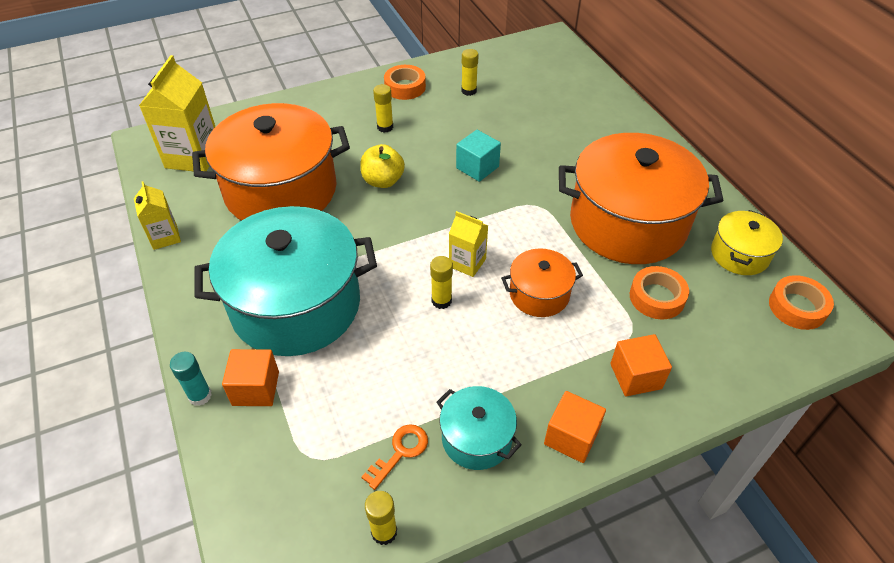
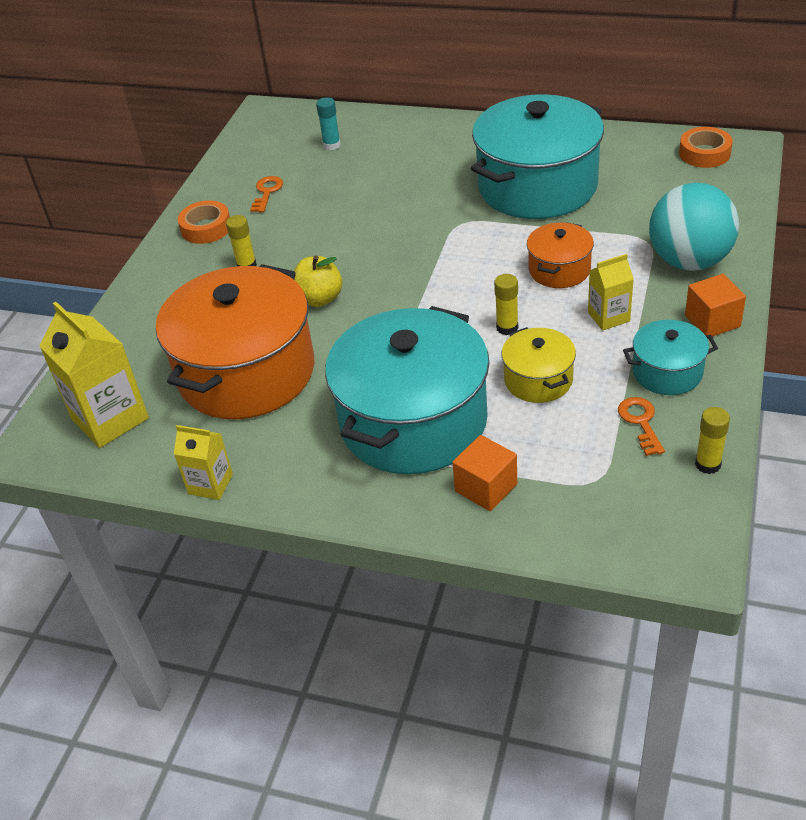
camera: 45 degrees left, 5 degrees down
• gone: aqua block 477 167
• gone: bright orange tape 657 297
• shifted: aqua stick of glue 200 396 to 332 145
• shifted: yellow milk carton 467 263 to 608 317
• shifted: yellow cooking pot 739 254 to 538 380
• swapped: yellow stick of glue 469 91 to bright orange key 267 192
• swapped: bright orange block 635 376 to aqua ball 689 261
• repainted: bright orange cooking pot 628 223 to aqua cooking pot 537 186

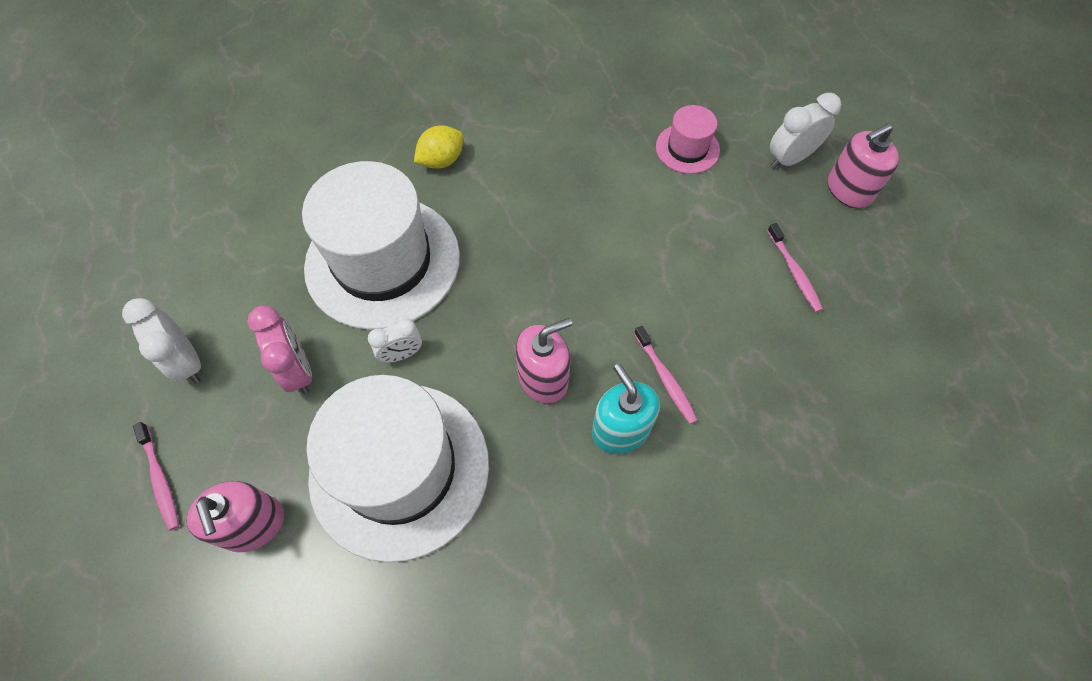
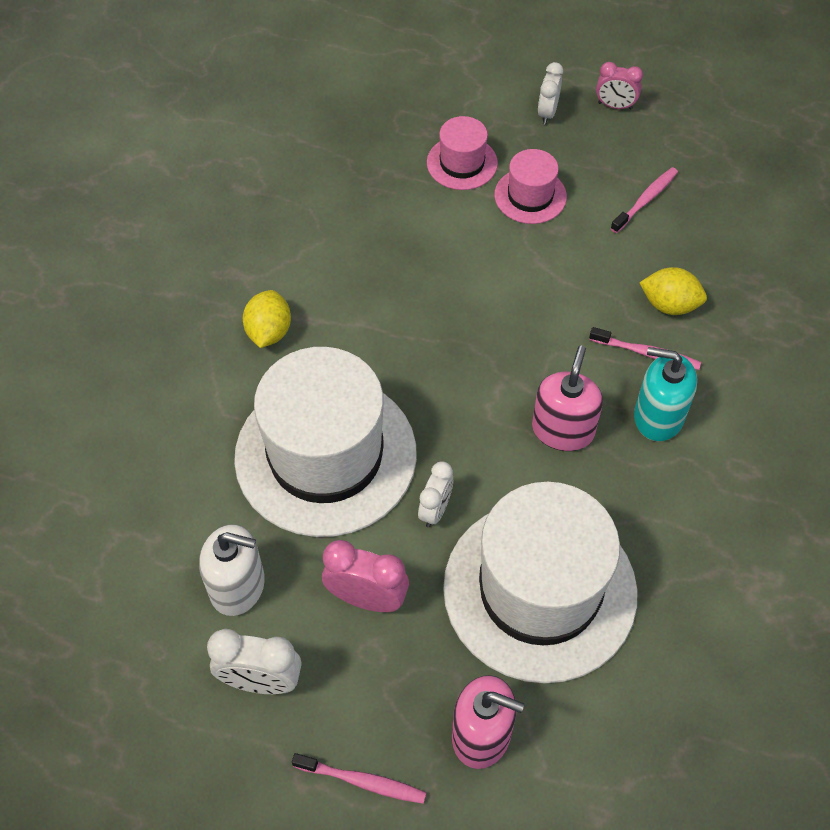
camera: 45 degrees left, 5 degrees down
• new: snow-white pump bottle 237 586
• new: rosy tall hat 530 196
• new: yellow toy lemon 669 305
• swapped: rosy pump bottle 849 190 to rosy bedside clock 615 106
• rotated: rosy dental brush 794 272 = 645 200 75 degrees counterclockwise
• scaled: snow-white bedside clock 789 159 = 547 113 x0.67

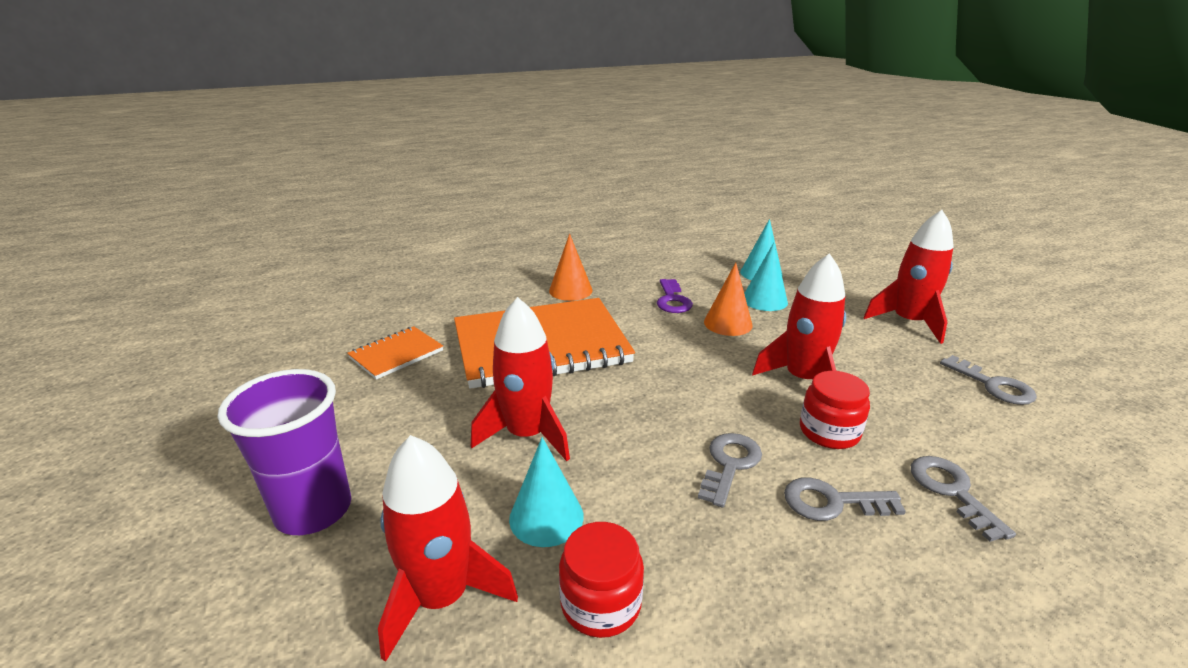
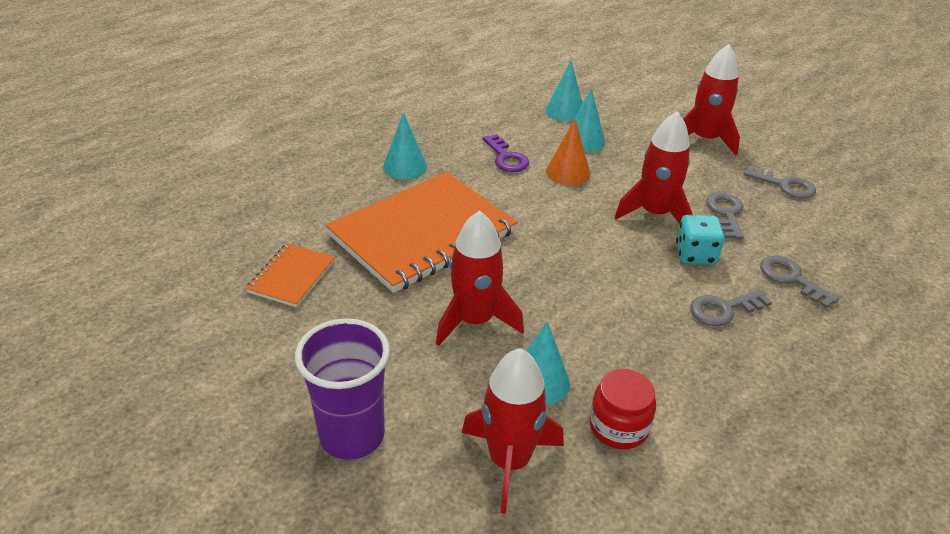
camera: 25 degrees left, 10 degrees up
• shifted: gray key 730 464 to 726 213
• swapped: crimson jar 829 432 to aqua dice 695 255
• repainted: bright orange solid cone 570 290 to aqua solid cone 405 167

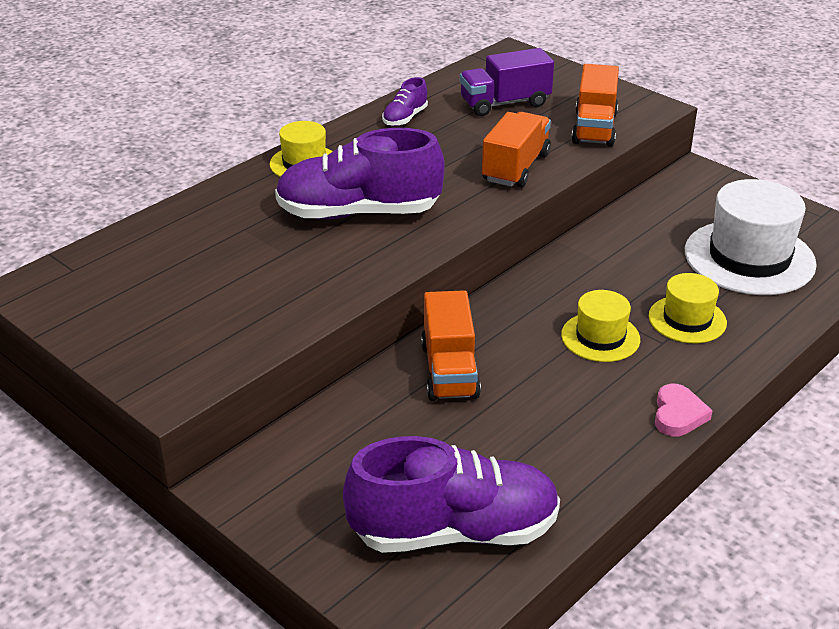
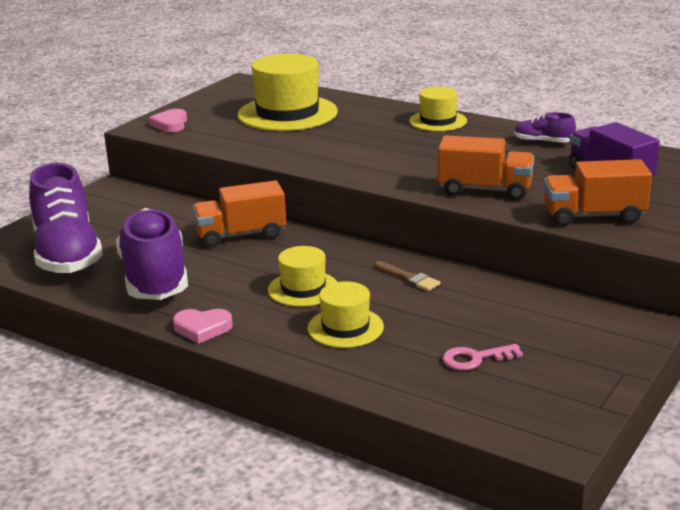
camera: 80 degrees right, 10 degrees down
• new: rosy heart shape 170 124
• new: yellow tall hat 287 113
• new: dark brown paint brush 408 278
• shifted: purple shoe 358 213 to 155 278
• swapped: snow-white tall hat 749 258 to rosy key 475 359

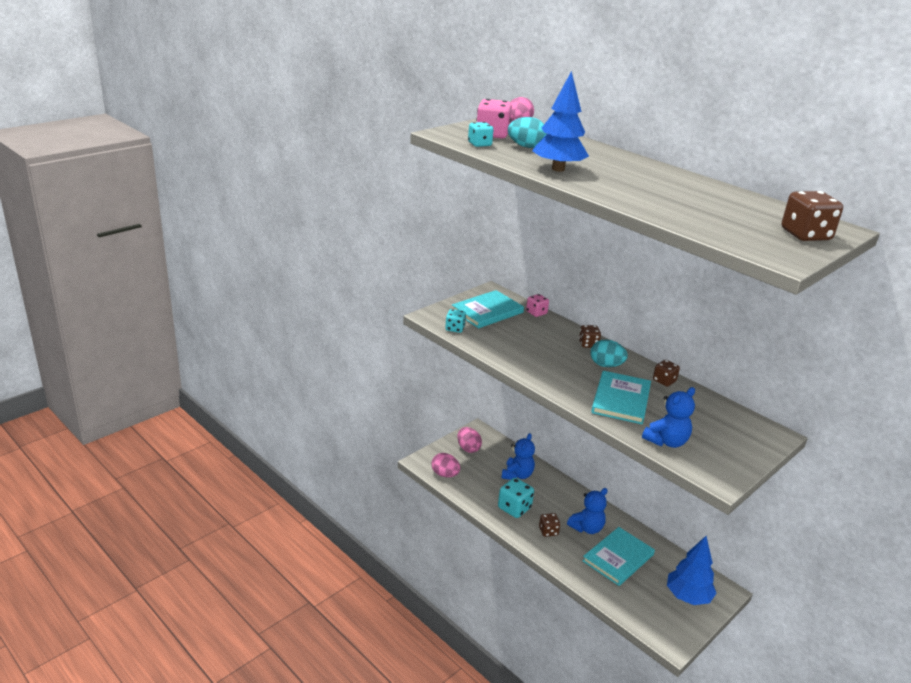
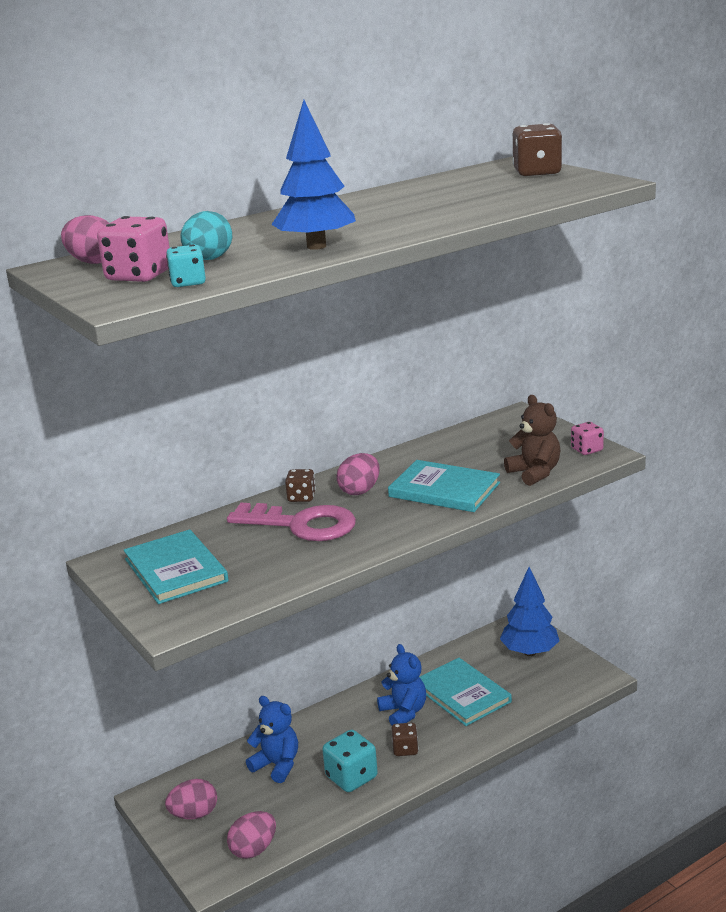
camera: 75 degrees left, 5 degrees down
• gone: aqua dice 455 328
• gone: dark brown dice 664 381
• new: rosy key 301 525
• shifted: rosy dice 536 313 to 586 450
• repainted: aqua egg 606 365 to rosy egg 360 491
• repainted: blue teddy bear 666 441 to dark brown teddy bear 534 473

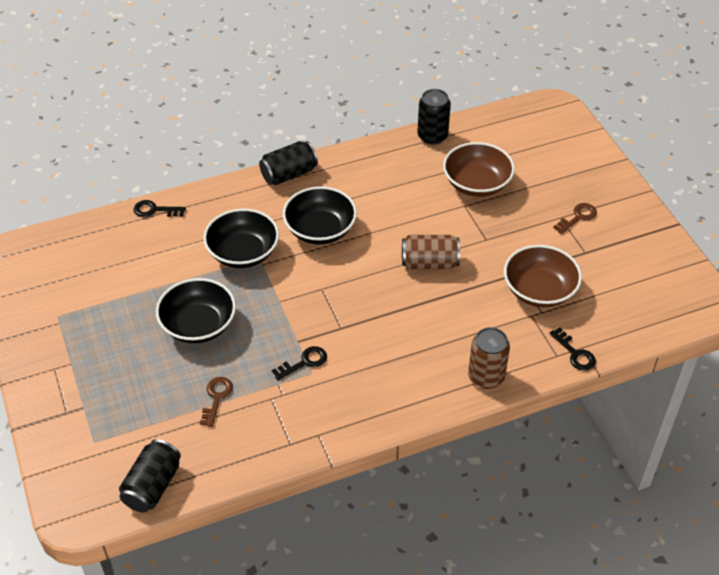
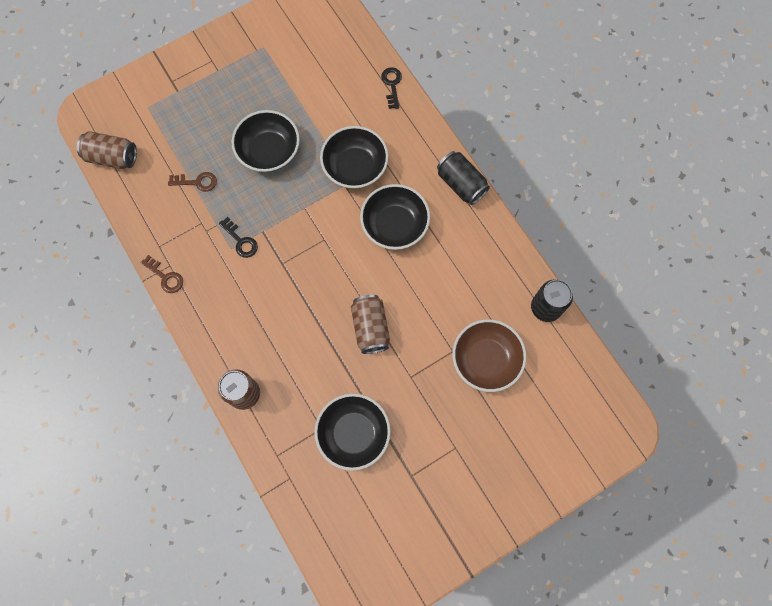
camera: 80 degrees right, 25 degrees up
• gone: ebony key 575 353
• shifted: dark brown key 578 217 to 165 277
• repainted: ebony can 152 486 to dark brown can 112 157
• repainted: dark brown deep dish 539 290 to ebony deep dish 353 433

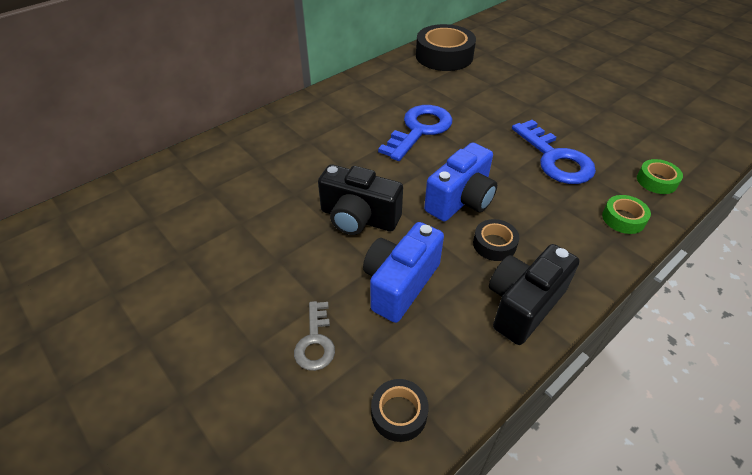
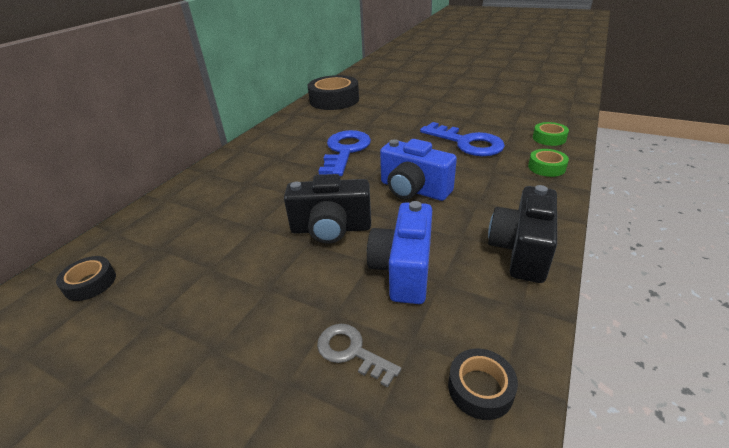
camera: 20 degrees left, 10 degrees down
• shifted: ebony tape 494 244 to 90 283
• rotated: gray key 315 341 = 351 351 150 degrees clockwise
• rotated: blue camera 461 200 = 413 190 105 degrees clockwise

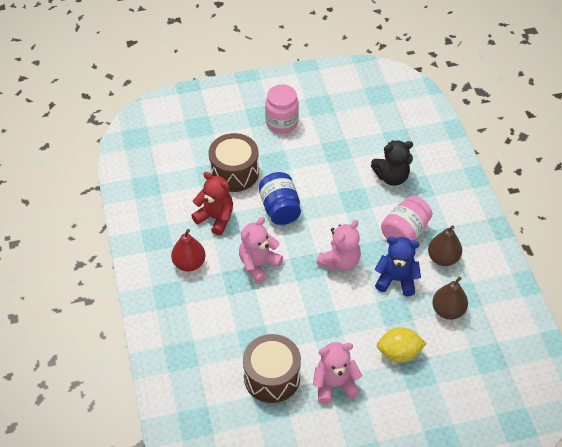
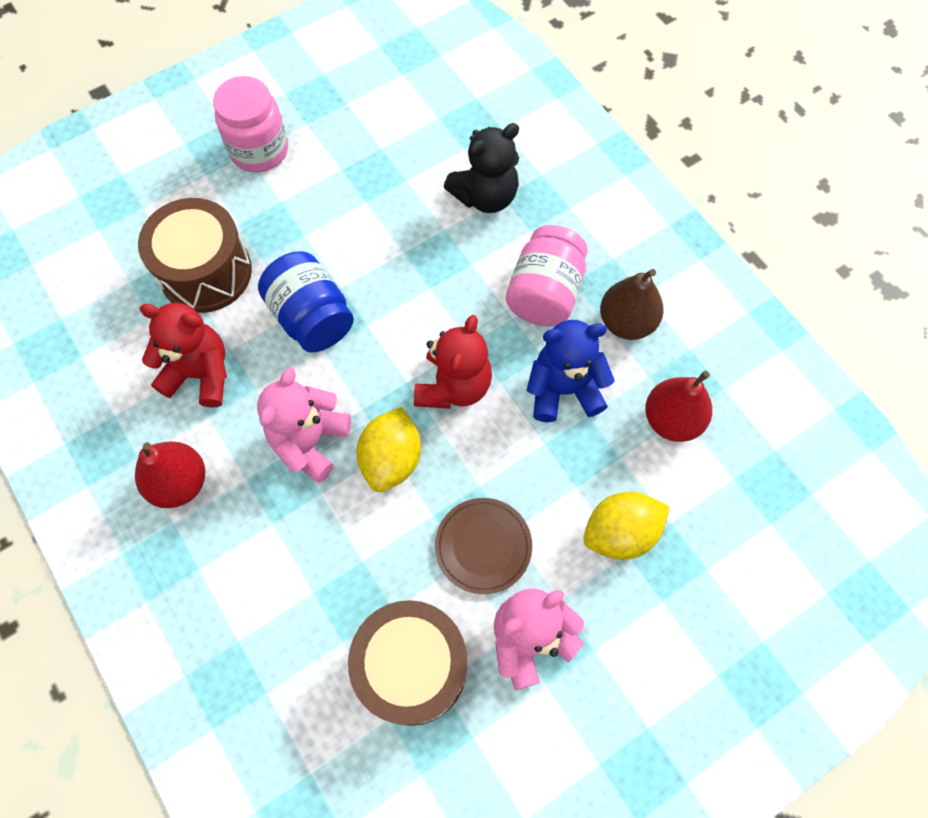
camera: 20 degrees left, 15 degrees up
• new: yellow toy lemon 391 459
• new: dark brown dinner plate 483 546
• repainted: rosy teddy bear 340 261 to crimson teddy bear 453 386
• repainted: dark brown pear 448 310 to crimson pear 672 420

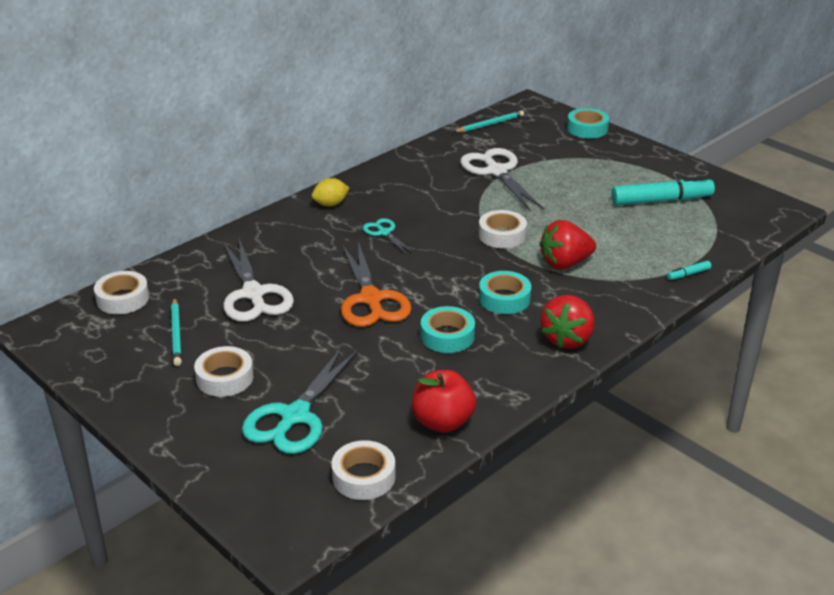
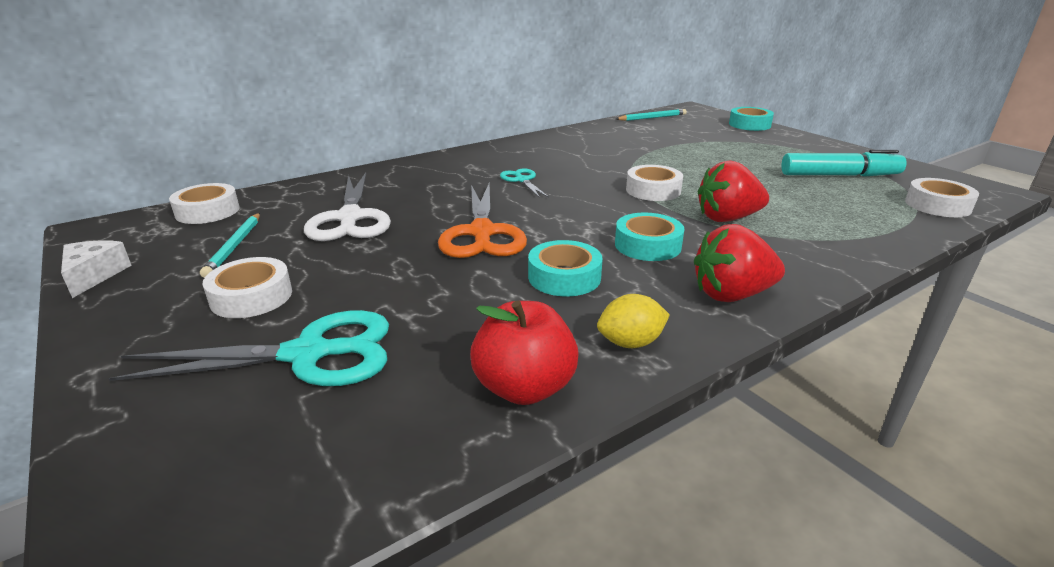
camera: 10 degrees right, 5 degrees down
• gone: snow-white pair of scissors 496 171
• gone: aqua marker 688 274
• new: snow-white cheese 94 275
• shifted: yellow toy lemon 330 204 to 630 343
• shifted: snow-white tape 363 477 to 937 205
• rotated: aqua pair of scissors 295 416 = 308 354 135 degrees counterclockwise
• rotated: crimson toy strawberry 567 339 = 731 295 45 degrees clockwise

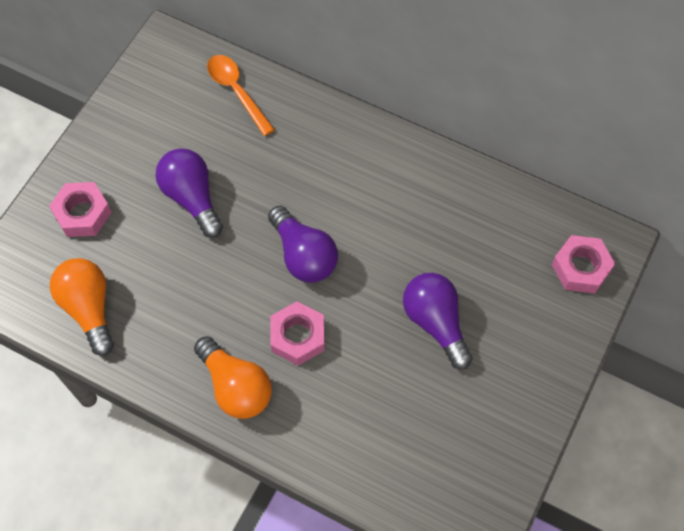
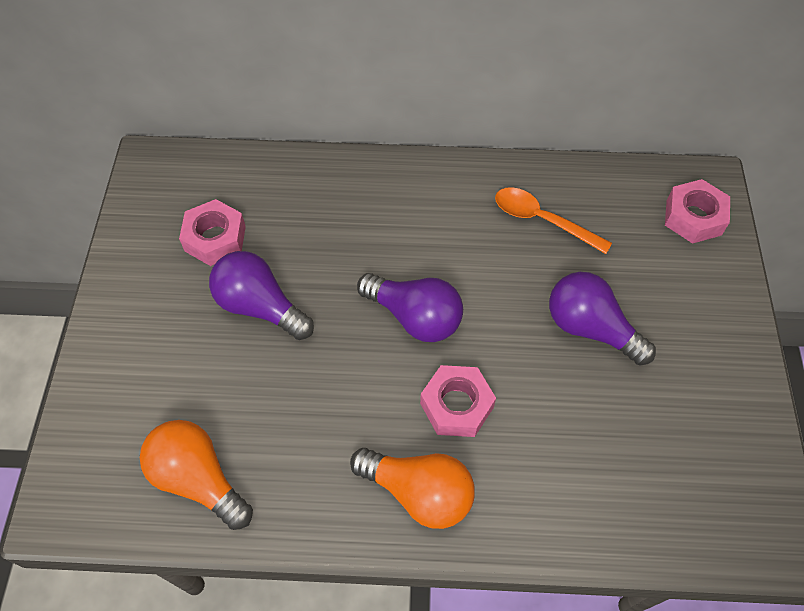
camera: 25 degrees left, 5 degrees down
• shifted: rosy hexagon nut 82 213 to 215 238
• shifted: bright orange teaspoon 237 91 to 542 220

